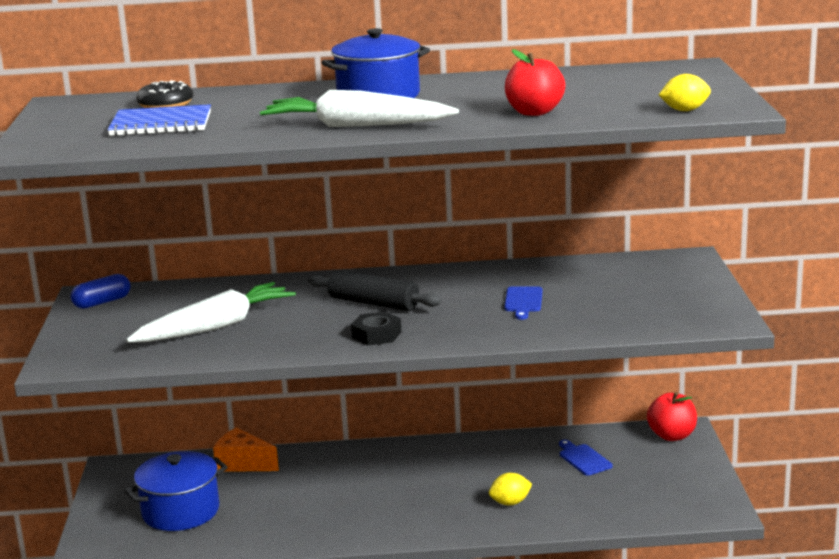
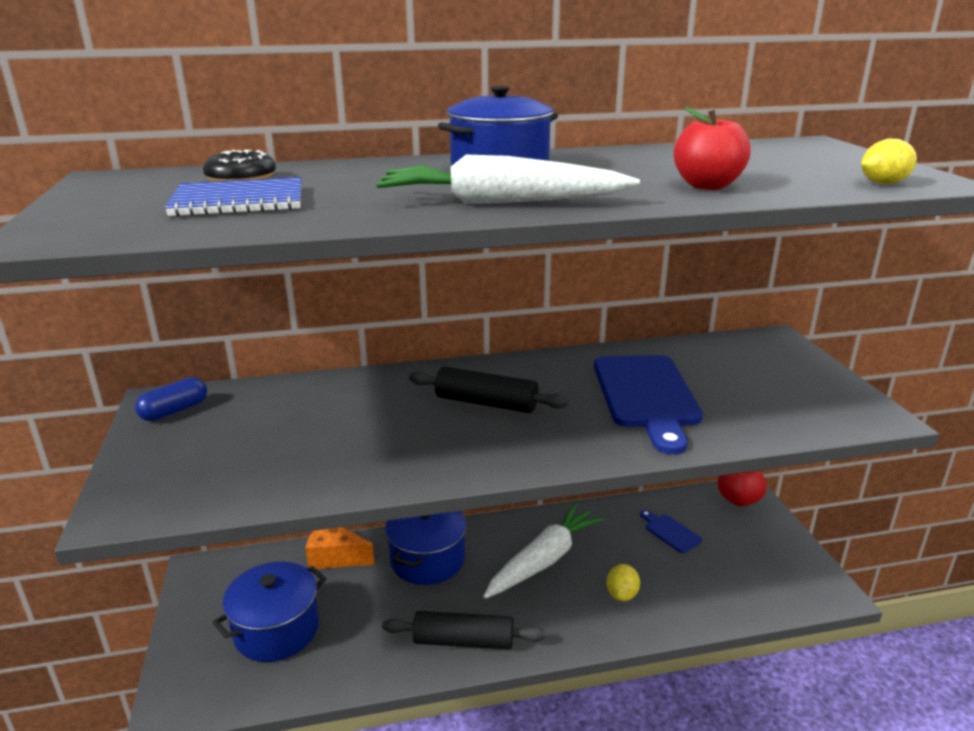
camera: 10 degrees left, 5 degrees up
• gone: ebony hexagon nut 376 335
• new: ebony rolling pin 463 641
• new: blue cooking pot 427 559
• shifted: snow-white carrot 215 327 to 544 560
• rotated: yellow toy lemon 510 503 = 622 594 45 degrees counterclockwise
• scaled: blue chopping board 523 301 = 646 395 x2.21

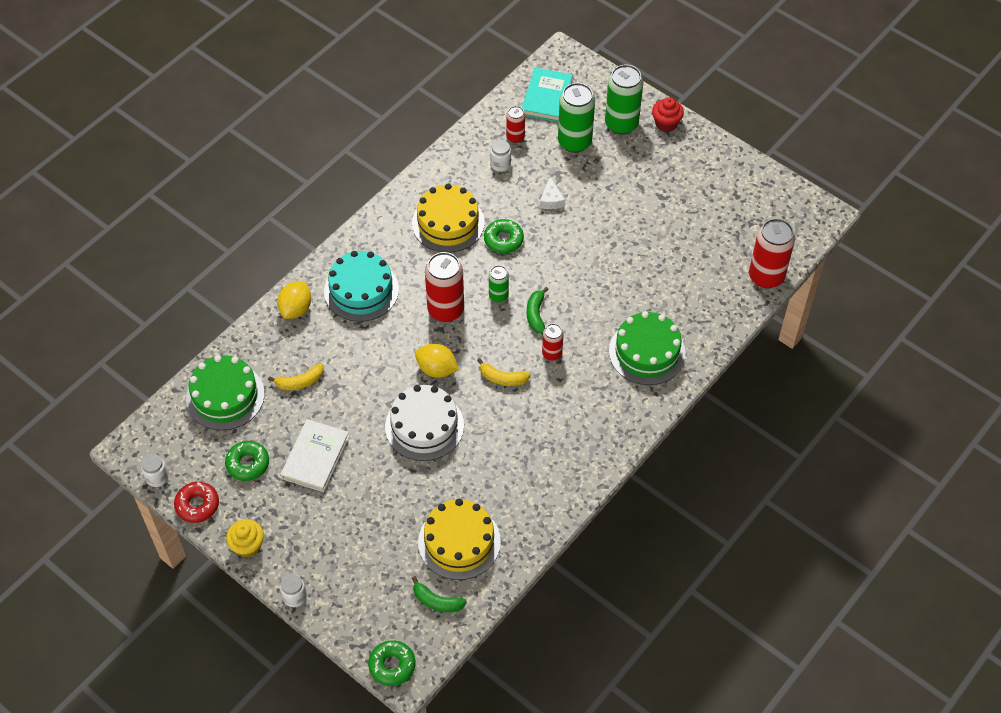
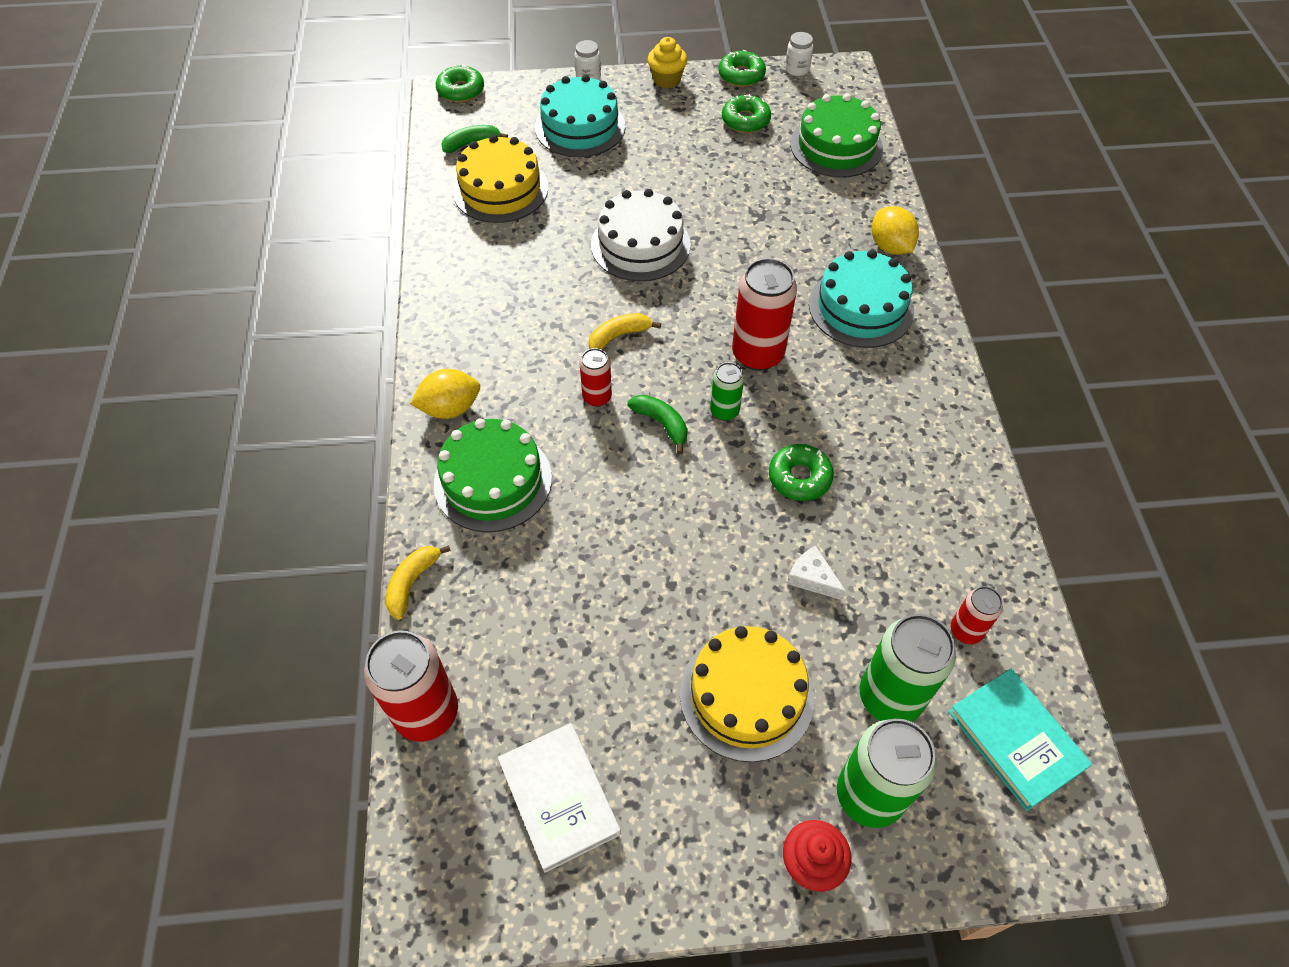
camera: 135 degrees right, 0 degrees up
• gone: snow-white jar 500 164
• new: aqua gateau 580 127
• shifted: yellow toy banana 300 382 to 412 583
• shifted: snow-white book 315 457 to 559 797
• shifted: yellow gateau 448 223 to 746 695
• shifted: yellow toy lemon 437 369 to 450 408
• repainted: crimson donut 197 505 to leaf-green donut 741 75

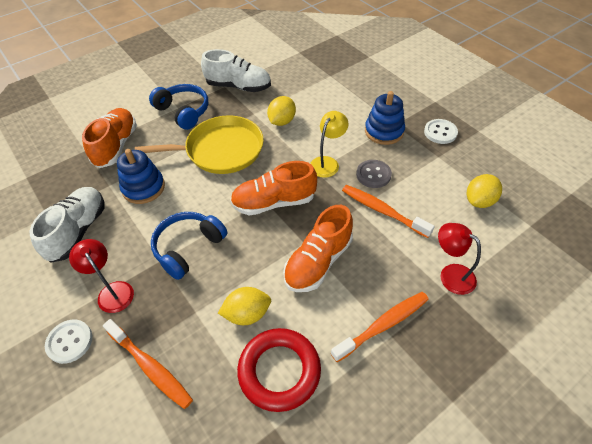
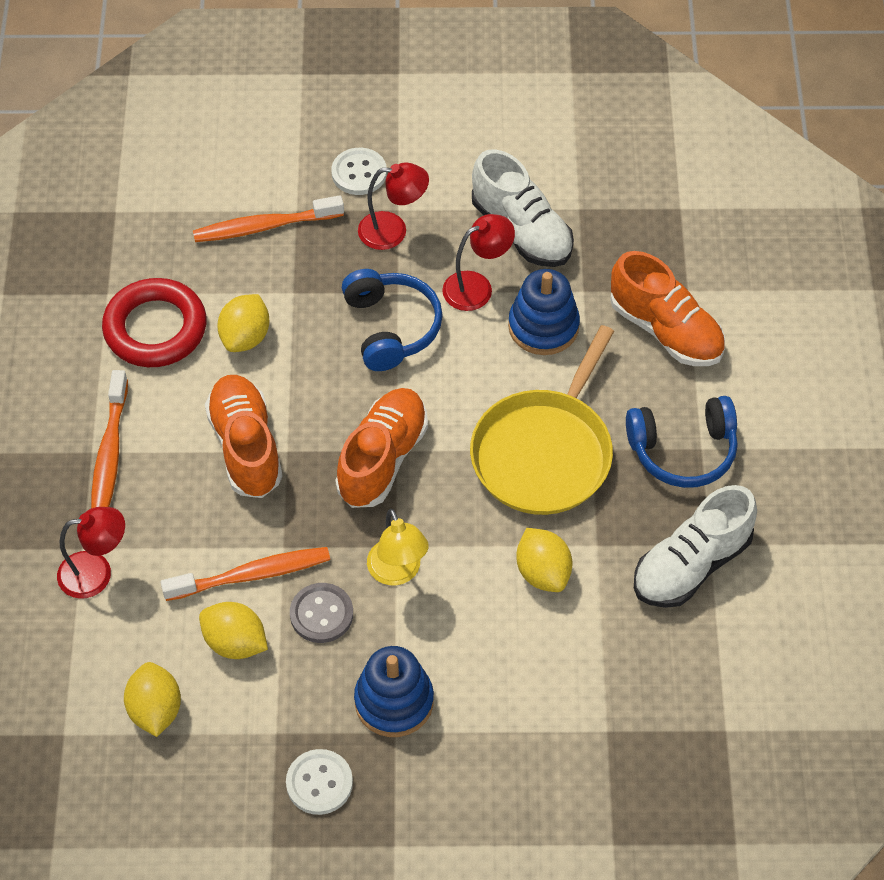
camera: 125 degrees right, 5 degrees up
• new: yellow toy lemon 235 642
• new: crimson desk lamp 477 287

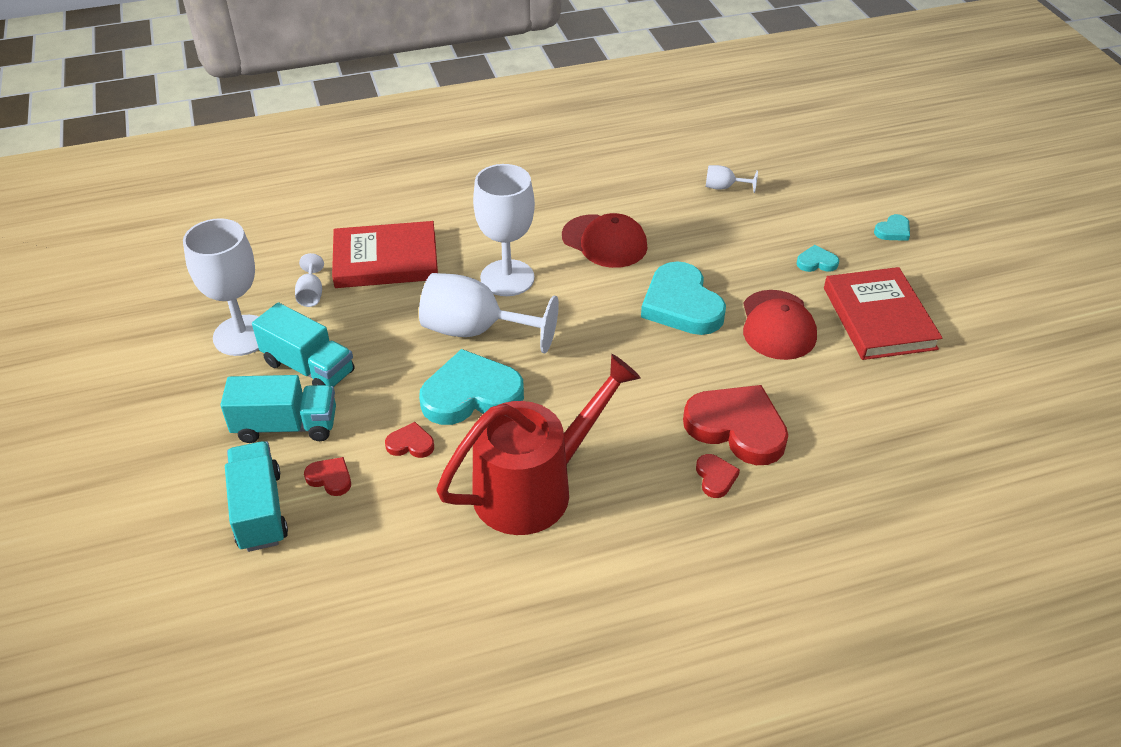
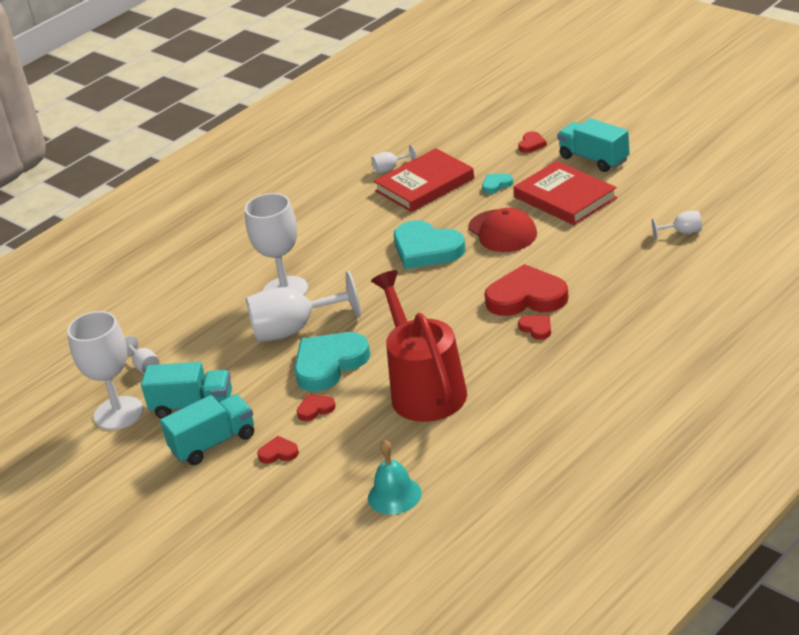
camera: 25 degrees left, 10 degrees down
• gone: crimson peaked cap 604 241
• new: aqua hand bell 394 495
• new: snow-white goblet 682 232
• shifted: aqua lorry 260 510 to 594 159
• shifted: crimson book 386 260 to 424 185
• repainted: aqua heart shape 893 231 to crimson heart shape 531 144
• rotated: crimson sprinkling can 534 487 = 424 389 45 degrees counterclockwise

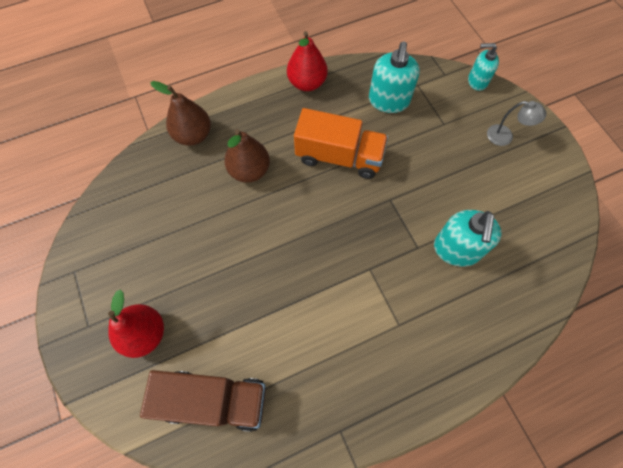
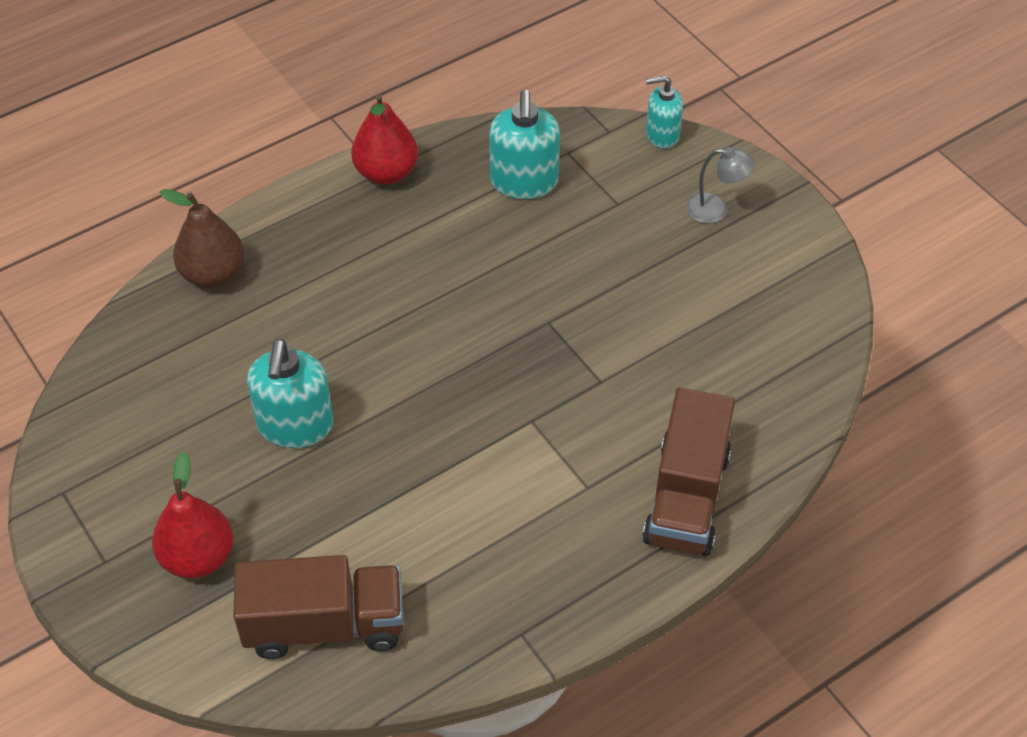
camera: 10 degrees left, 15 degrees down
• gone: dark brown pear 249 170
• gone: bright orange lorry 339 157
• new: dark brown lorry 686 497
• shifted: aqua pump bottle 456 249 to 295 426

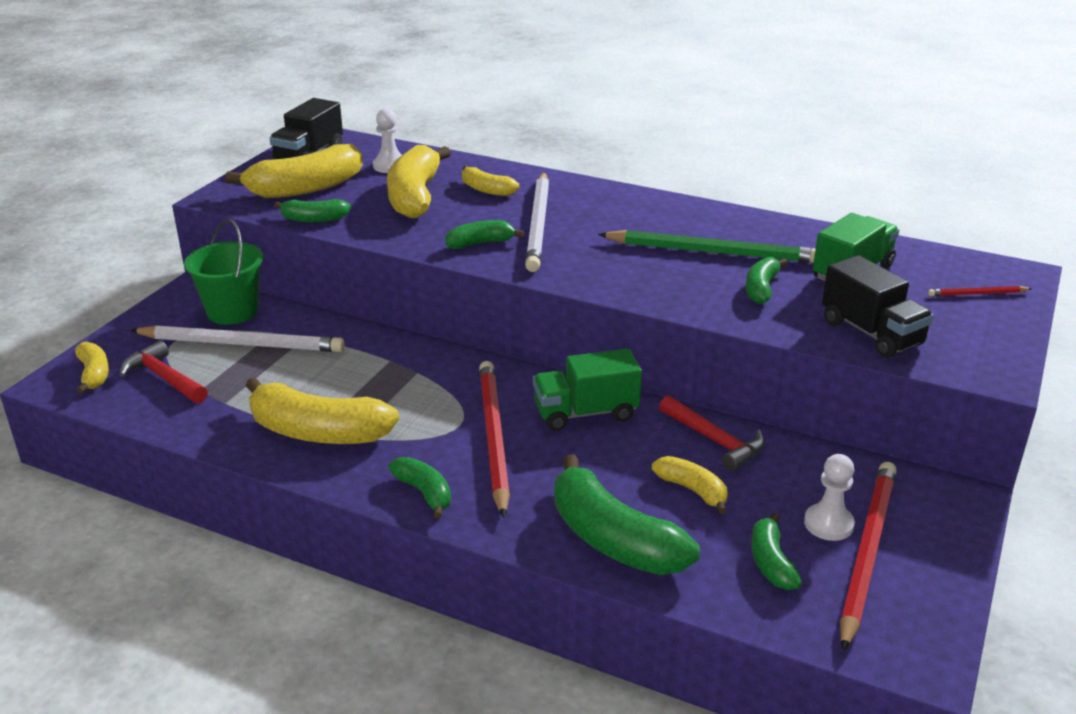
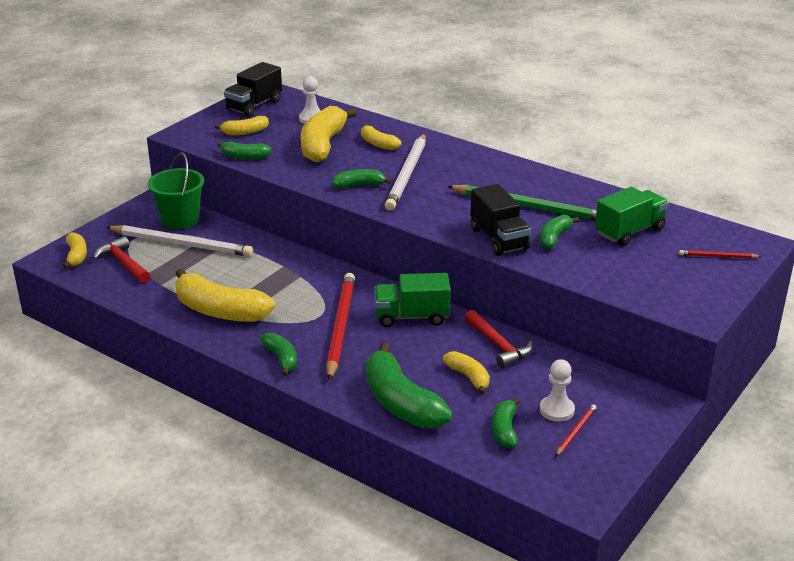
camera: 10 degrees right, 0 degrees up
• shifted: ebony lorry 871 333 to 499 239
• scaled: yellow toy banana 306 188 = 245 132 x0.53
• scaled: crimson lead pencil 866 552 = 576 431 x0.45

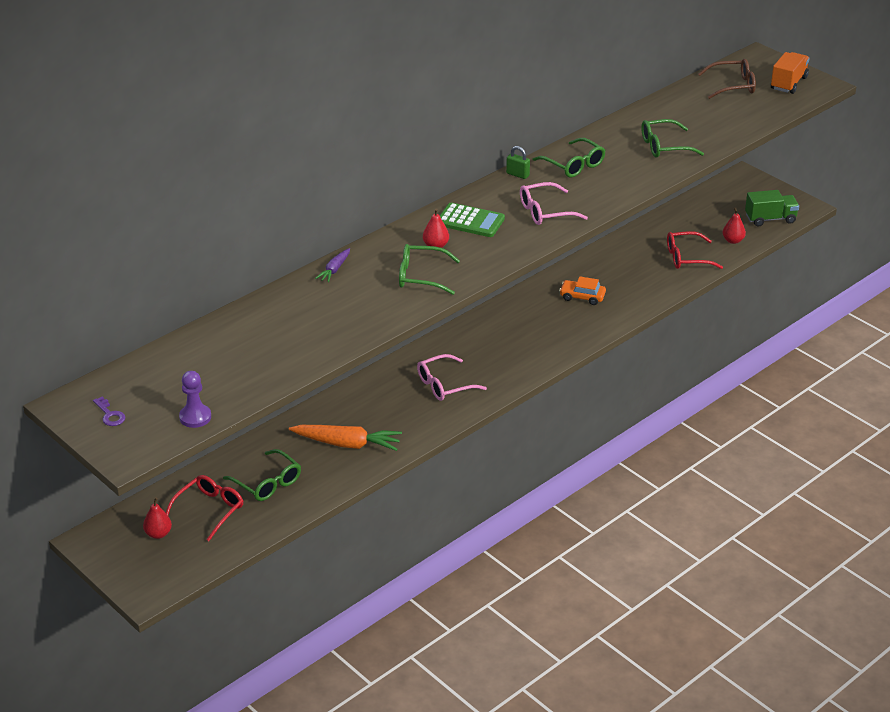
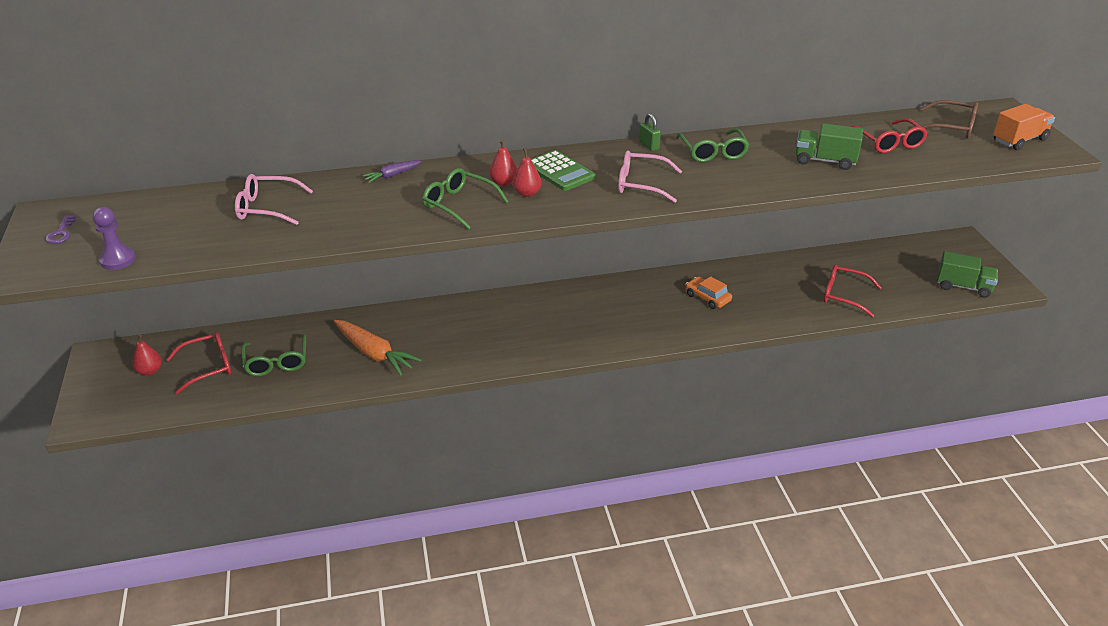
camera: 30 degrees right, 0 degrees up
• new: crimson spectacles 888 143
• shifted: rosy spectacles 444 385 to 267 208
• shifted: crimson pear 733 241 to 527 193
• swapped: leaf-green spectacles 664 146 to leaf-green lorry 825 161

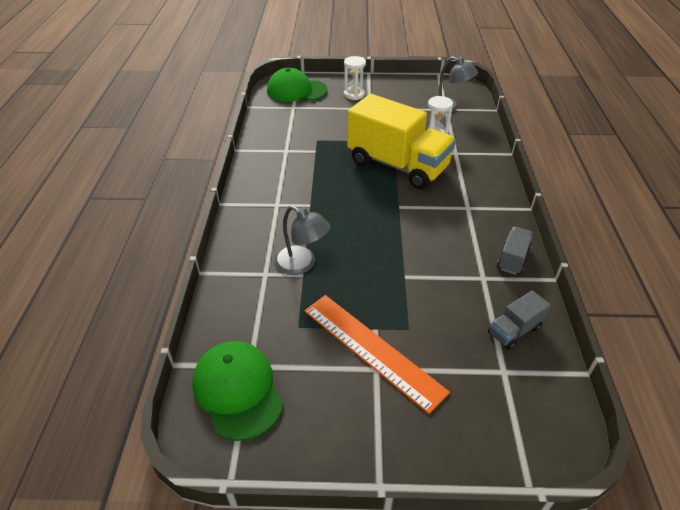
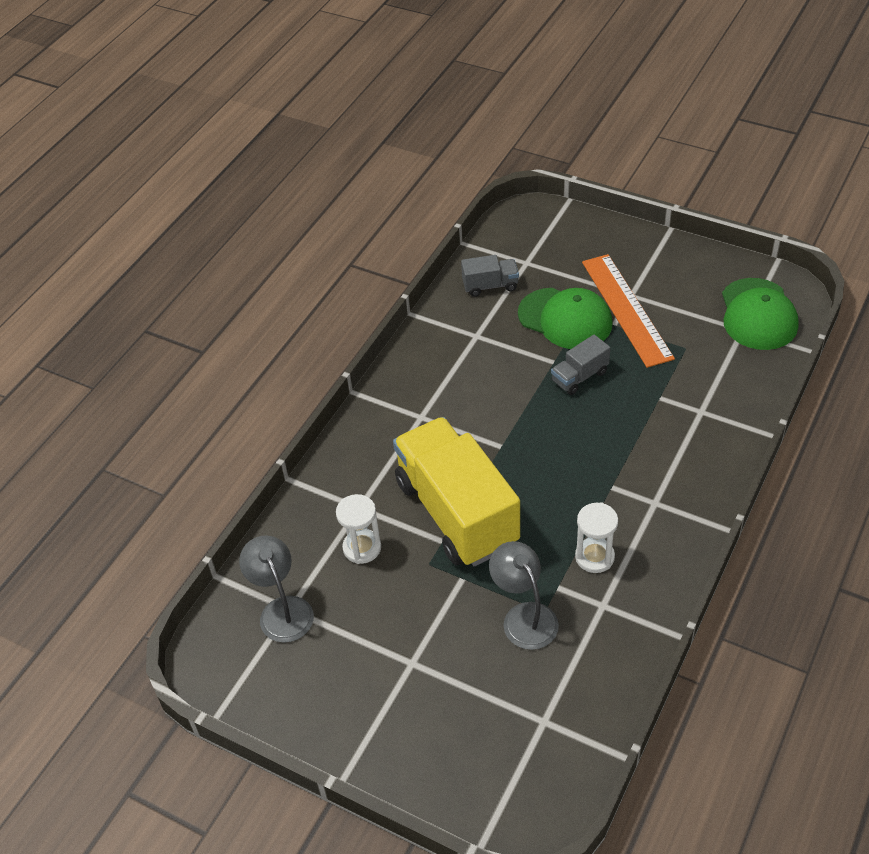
camera: 150 degrees left, 5 degrees up
• shifted: leaf-green peaked cap 296 90 to 565 319
• shifted: gray desk lamp 302 264 to 524 616
• shifted: snow-white hourglass 354 94 to 594 557
• shifted: gray lorry 512 259 to 579 377

